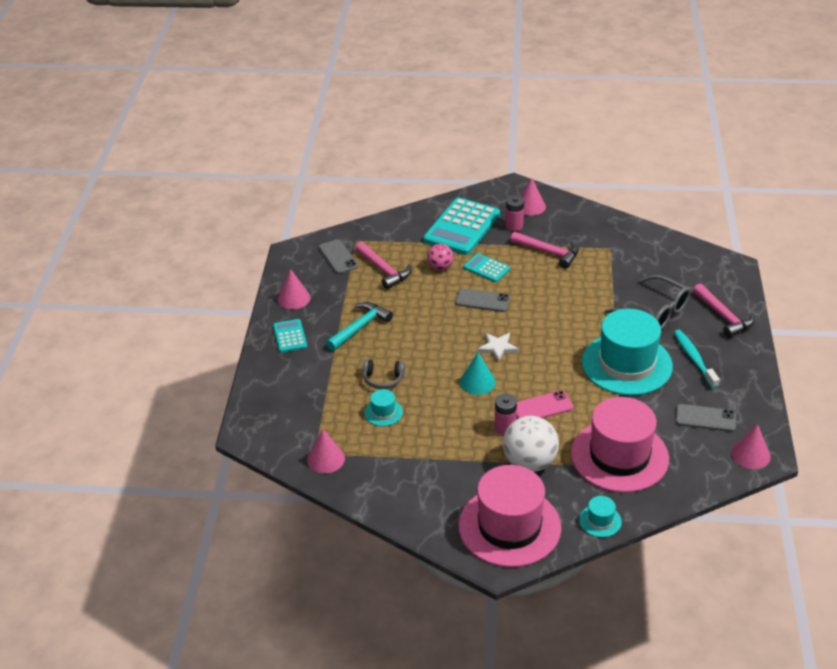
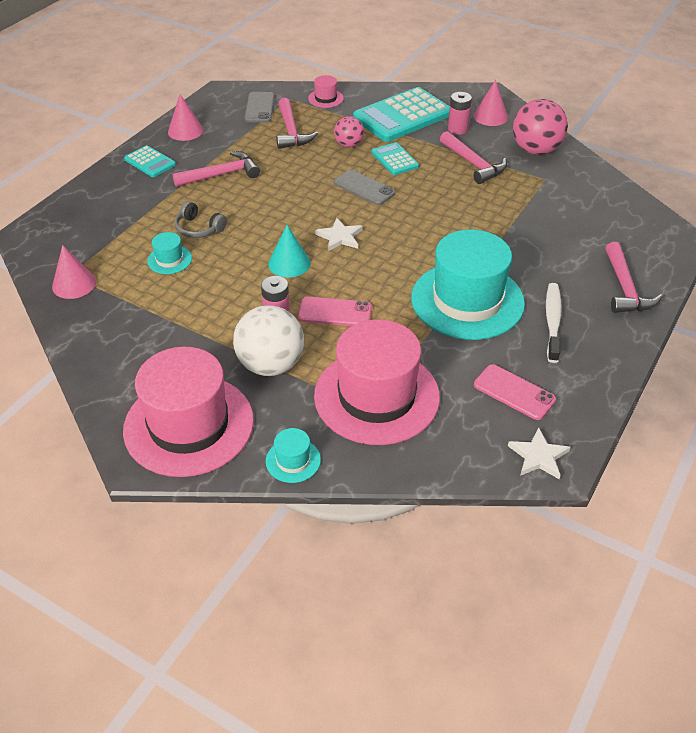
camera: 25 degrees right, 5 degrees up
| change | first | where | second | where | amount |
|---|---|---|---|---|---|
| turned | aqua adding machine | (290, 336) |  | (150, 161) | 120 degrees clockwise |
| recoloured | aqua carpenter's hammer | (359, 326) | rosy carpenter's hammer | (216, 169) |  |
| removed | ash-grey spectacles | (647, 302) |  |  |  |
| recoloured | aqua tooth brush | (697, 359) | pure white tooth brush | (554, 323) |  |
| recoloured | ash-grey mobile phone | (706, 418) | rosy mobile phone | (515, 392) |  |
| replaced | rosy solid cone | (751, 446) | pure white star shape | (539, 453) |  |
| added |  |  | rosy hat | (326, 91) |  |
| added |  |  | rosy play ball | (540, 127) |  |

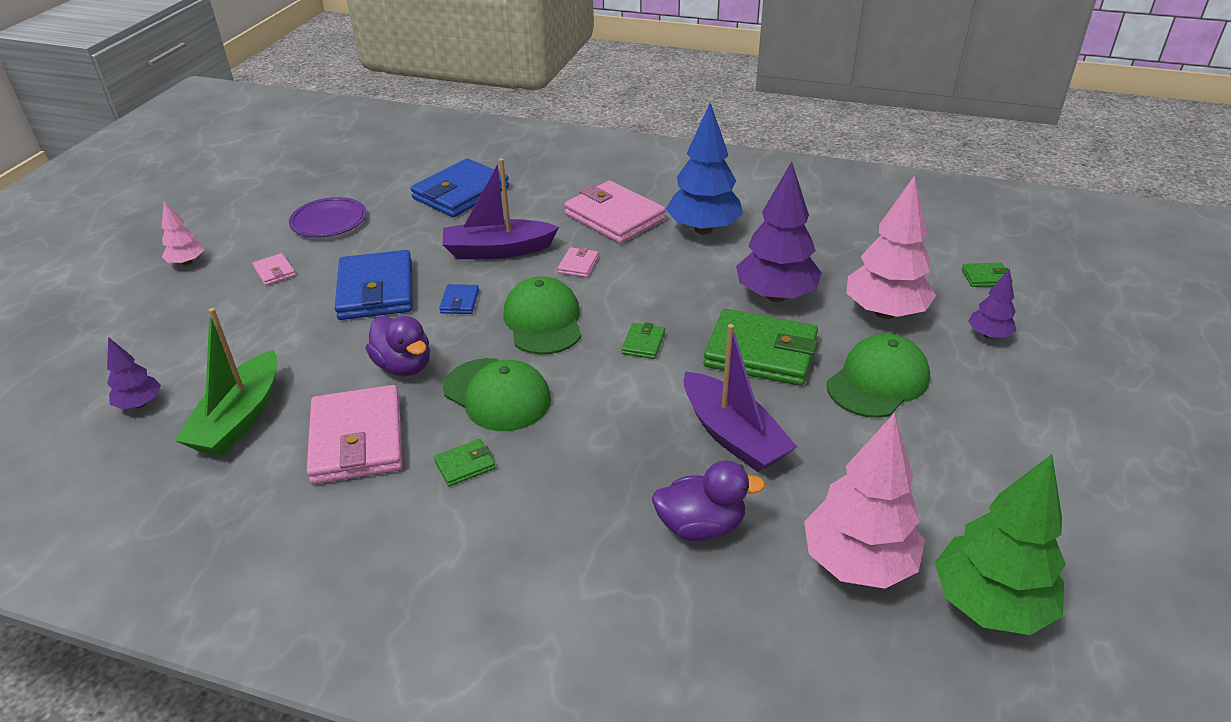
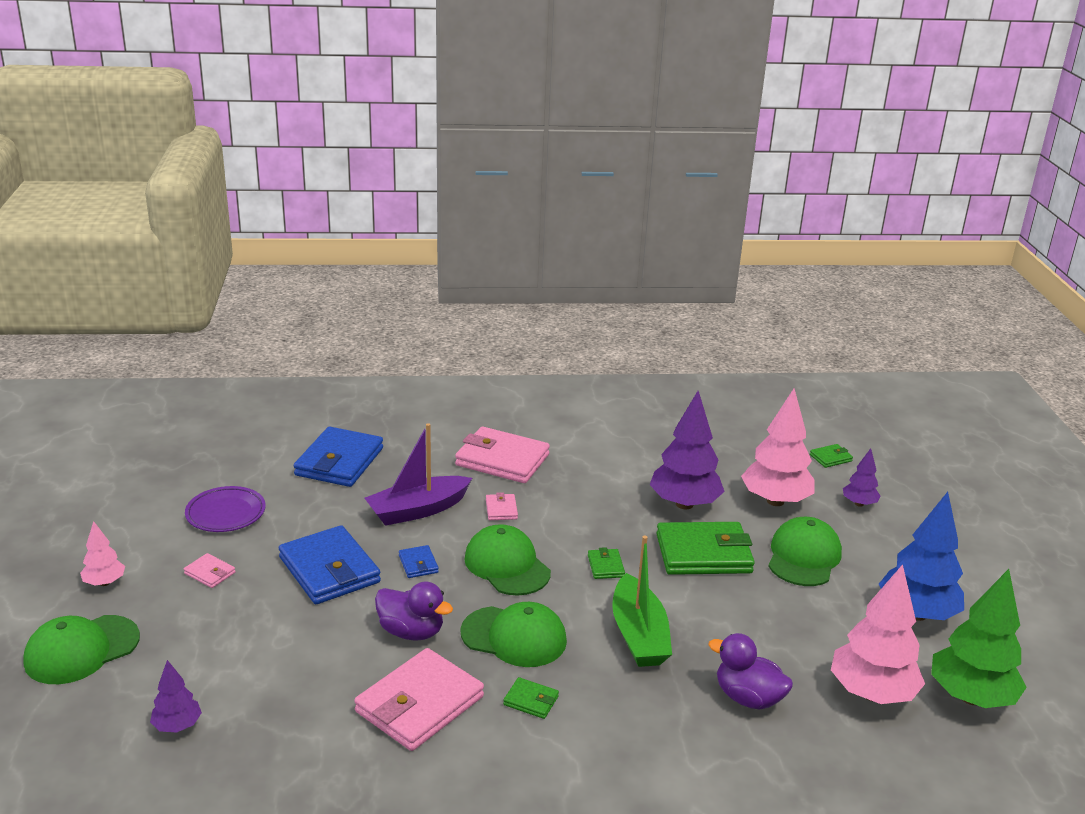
camera: 25 degrees left, 10 degrees down
| change | first | where | second | where | amount |
|---|---|---|---|---|---|
| moved | leaf-green toy boat | (225, 382) |  | (642, 601) |  |
| turned | rosy card wallet | (354, 434) |  | (419, 699) | 75 degrees clockwise |
| turned | leaf-green card wallet | (465, 463) |  | (531, 698) | 75 degrees clockwise |
| turned | purple rubber duck | (708, 501) |  | (750, 671) | 120 degrees counterclockwise |
| moved | cobalt tree | (704, 168) |  | (921, 556) |  |
| removed | purple toy boat | (740, 398) |  |  |  |
| added |  |  | leaf-green baseball cap | (81, 649) |  |

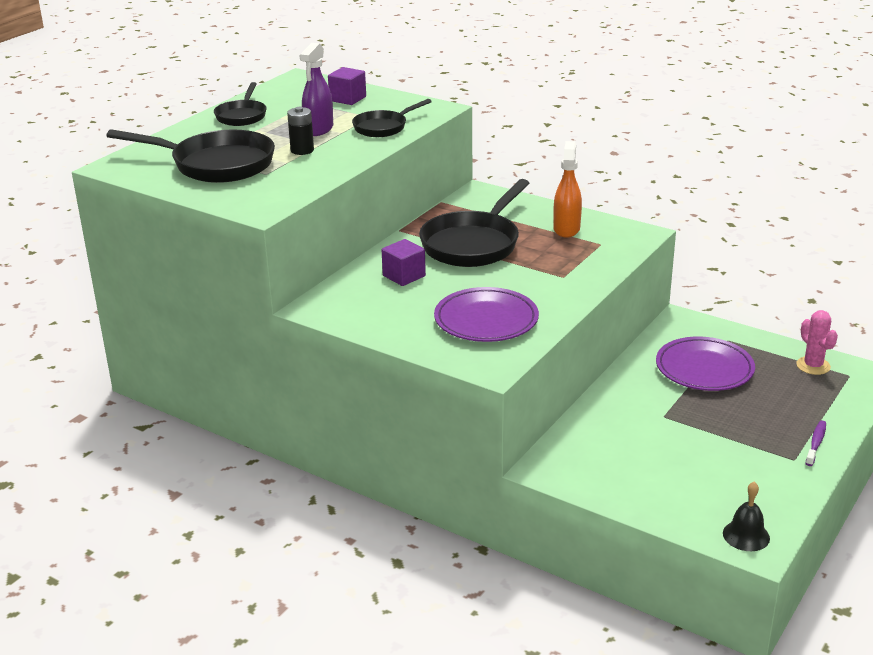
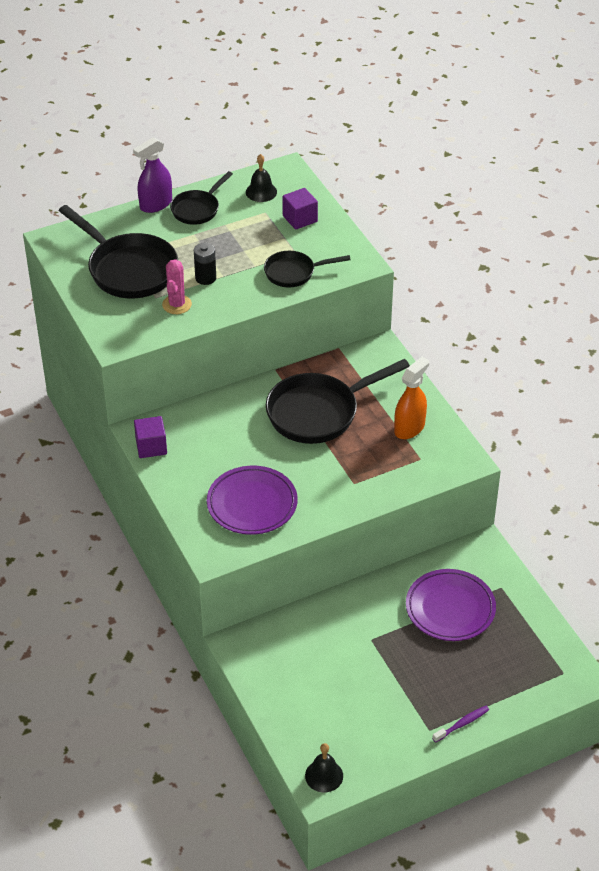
camera: 30 degrees right, 15 degrees up
| change | first | where | second | where | amount |
|---|---|---|---|---|---|
| moved | purple spray bottle | (316, 89) |  | (152, 175) |  |
| moved | purple block | (404, 262) |  | (150, 437) |  |
| moved | rosy prickly plant | (817, 342) |  | (177, 286) |  |
| added |  |  | black bell | (261, 178) |  |

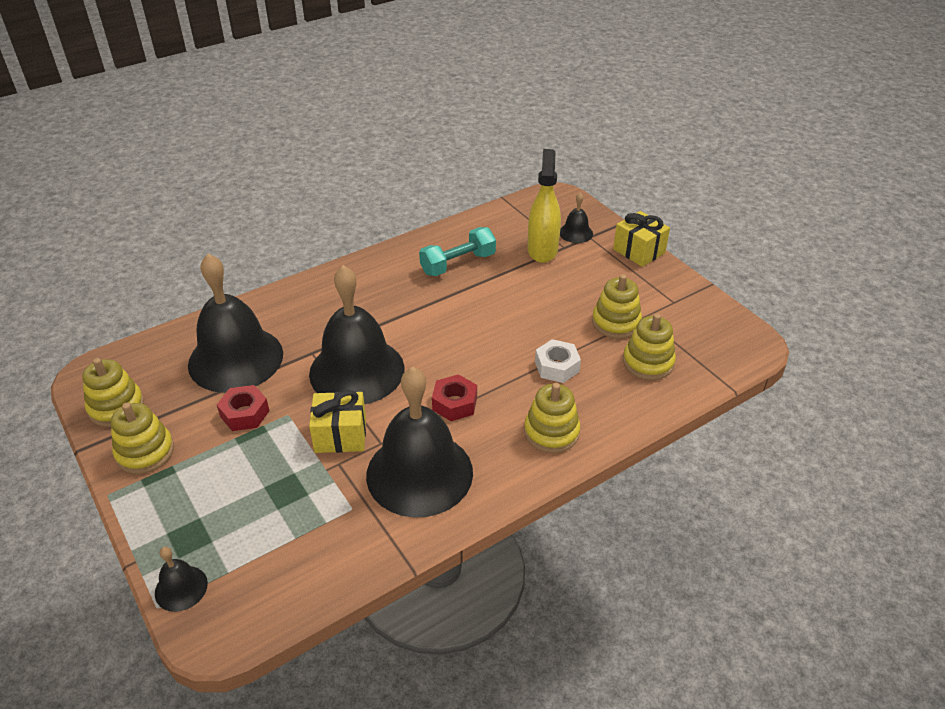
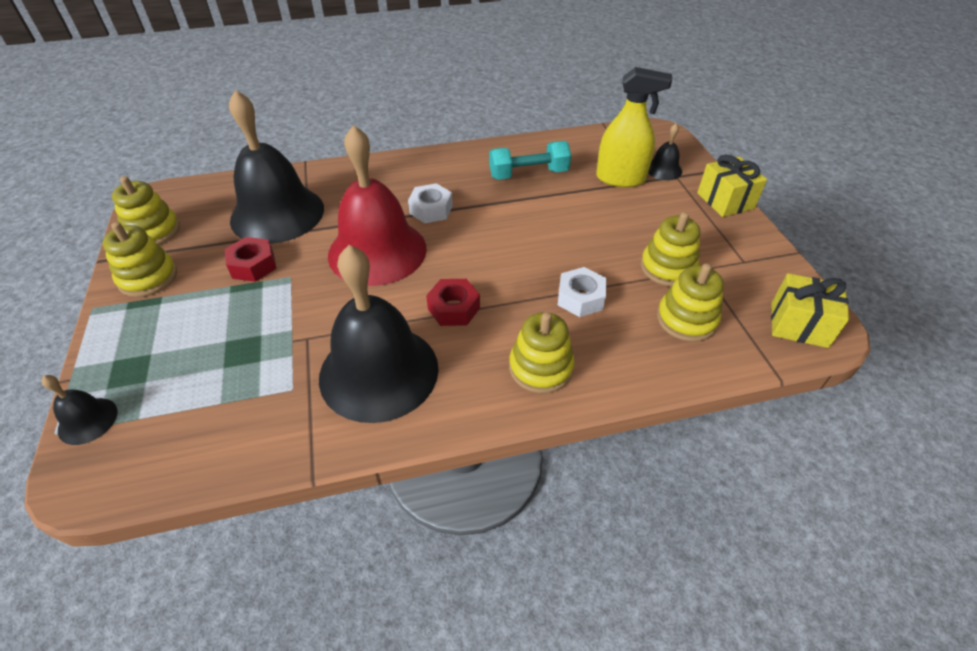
camera: 20 degrees right, 5 degrees up
| change | first | where | second | where | amount |
|---|---|---|---|---|---|
| recoloured | black bell | (357, 334) | crimson bell | (377, 205) |  |
| moved | golden wrapped gift | (337, 421) |  | (810, 310) |  |
| turned | golden spray bottle | (544, 206) |  | (634, 127) | 75 degrees clockwise |
| added |  |  | pure white nut | (430, 203) |  |

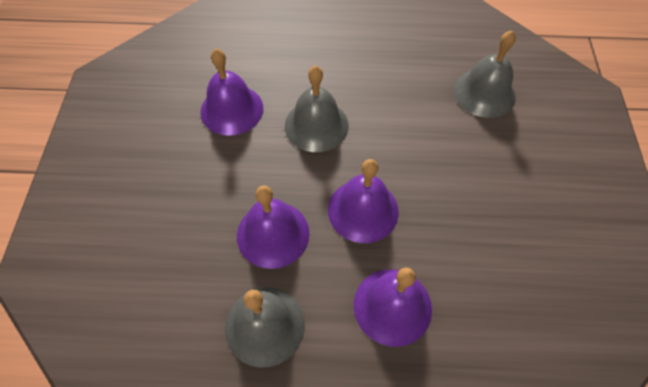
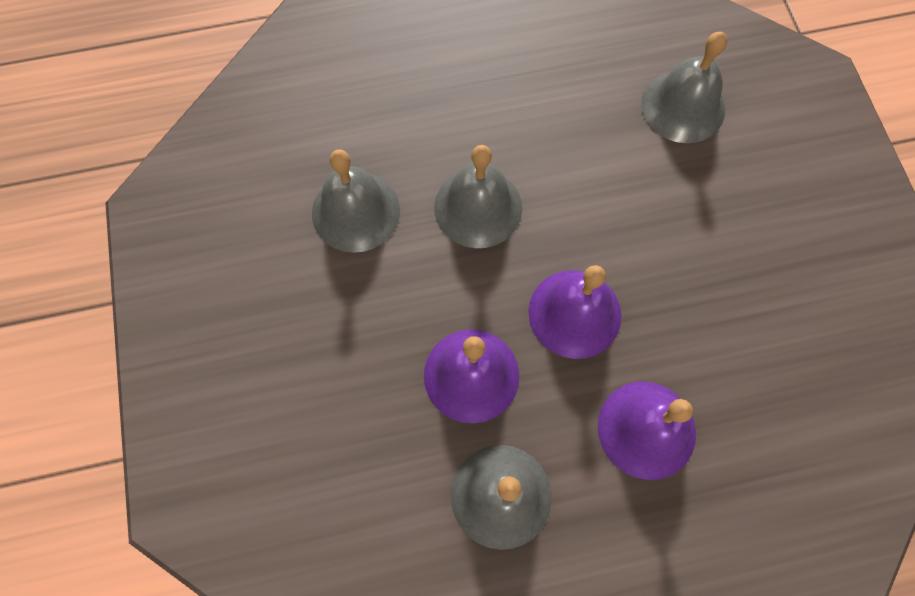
camera: 15 degrees left, 10 degrees up
| change | first | where | second | where | amount |
|---|---|---|---|---|---|
| recoloured | purple bell | (231, 92) | ash-grey bell | (356, 201) |  |

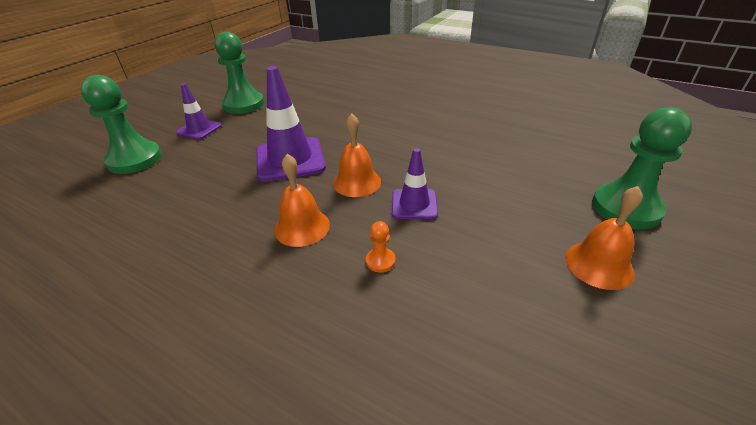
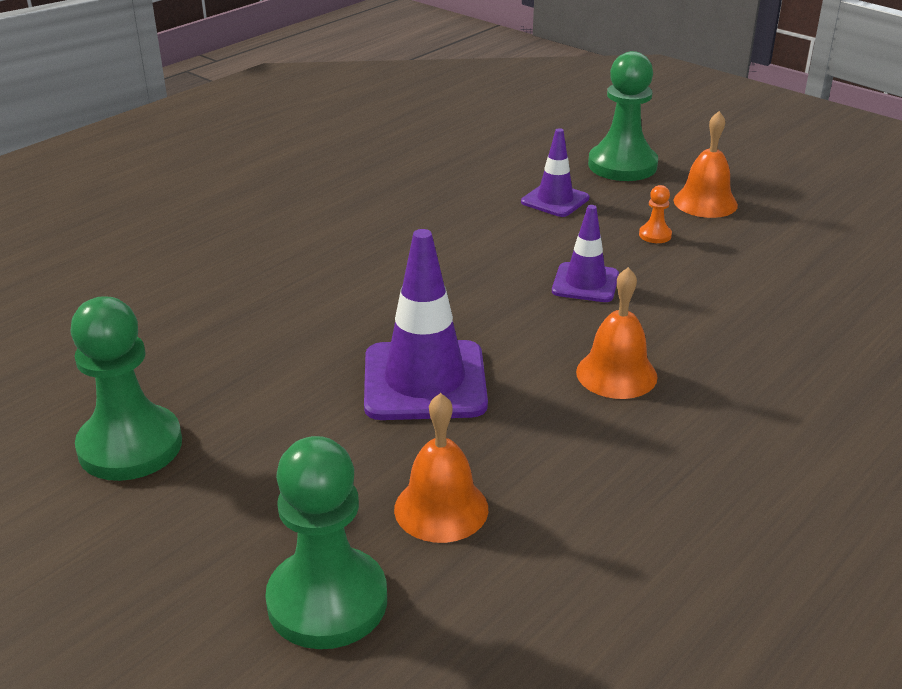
camera: 80 degrees left, 5 degrees down
| change | first | where | second | where | amount |
|---|---|---|---|---|---|
| moved | purple traffic cone | (199, 111) |  | (555, 172) |  |
| moved | orange bell | (357, 155) |  | (441, 468) |  |
| moved | orange pawn | (381, 247) |  | (655, 214) |  |

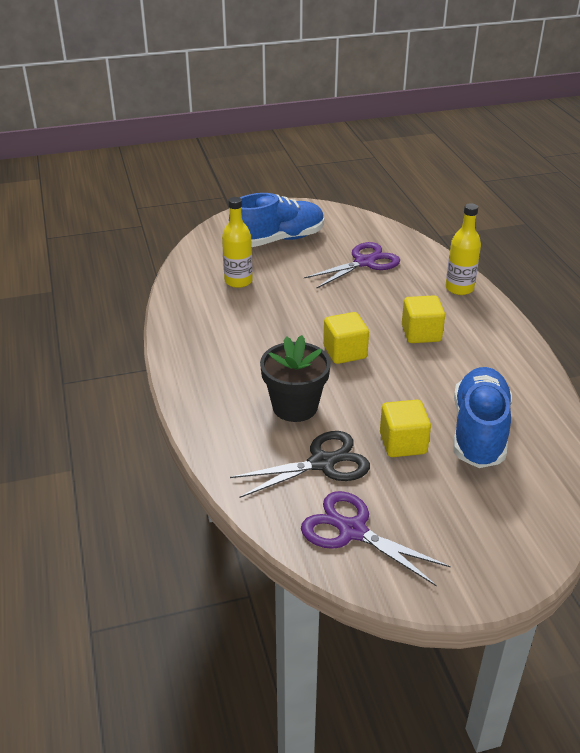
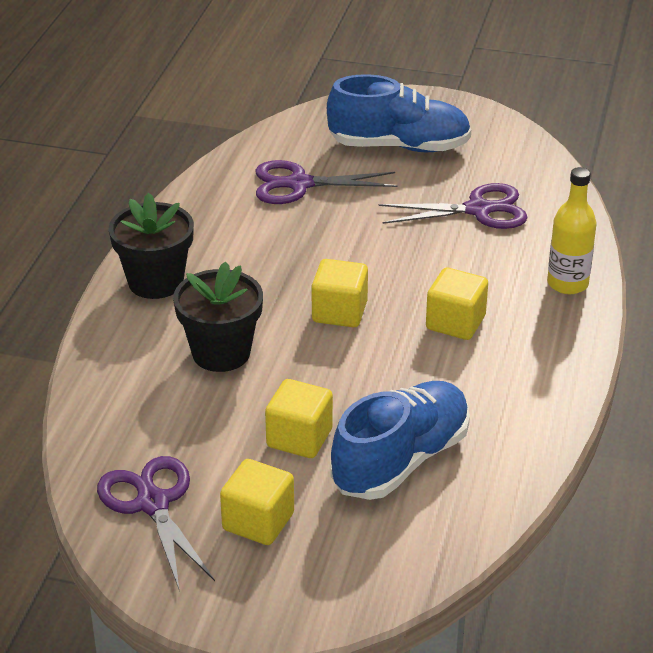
camera: 30 degrees right, 0 degrees up
| change | first | where | second | where | amount |
|---|---|---|---|---|---|
| replaced | golden flask | (237, 242) | purple pair of scissors | (326, 182) |  |
| removed | black pair of scissors | (300, 464) |  |  |  |
| added |  |  | black potted plant | (151, 246) |  |
| added |  |  | golden block | (257, 502) |  |

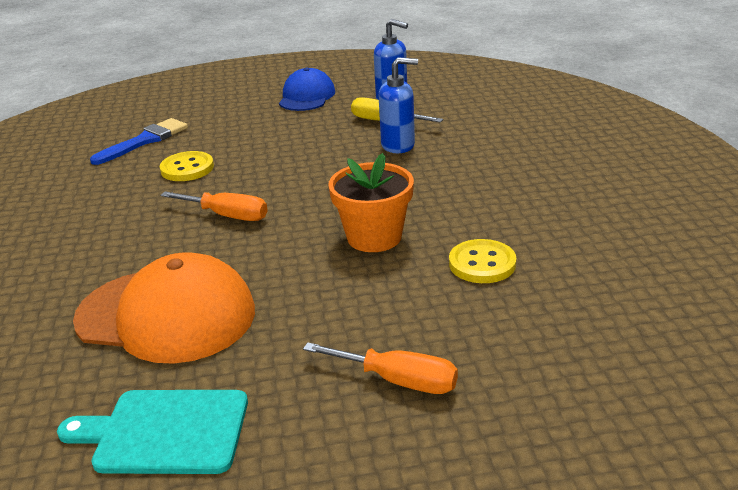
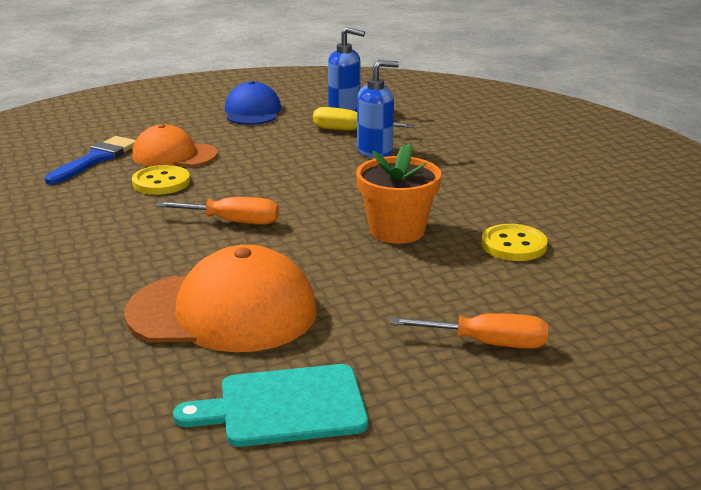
camera: 15 degrees left, 5 degrees down
| change | first | where | second | where | amount |
|---|---|---|---|---|---|
| added |  |  | orange baseball cap | (175, 145) |  |

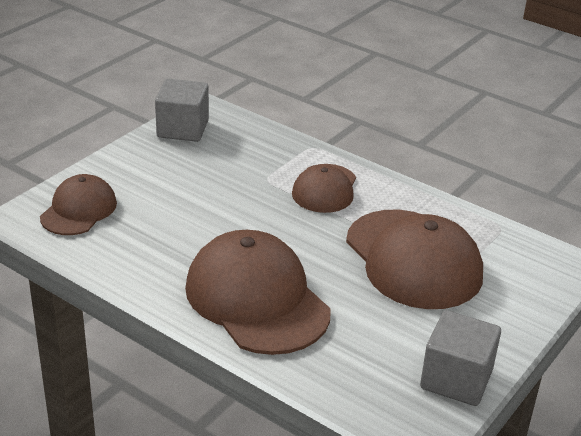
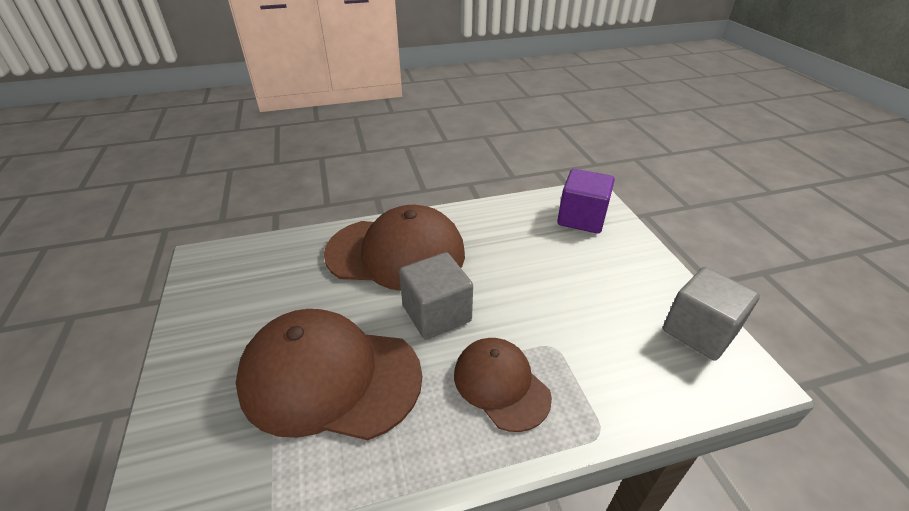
camera: 130 degrees right, 5 degrees up
| change | first | where | second | where | amount |
|---|---|---|---|---|---|
| replaced | russet baseball cap | (78, 204) | purple block | (586, 201) |  |
| moved | ash-grey block | (460, 358) |  | (436, 296) |  |

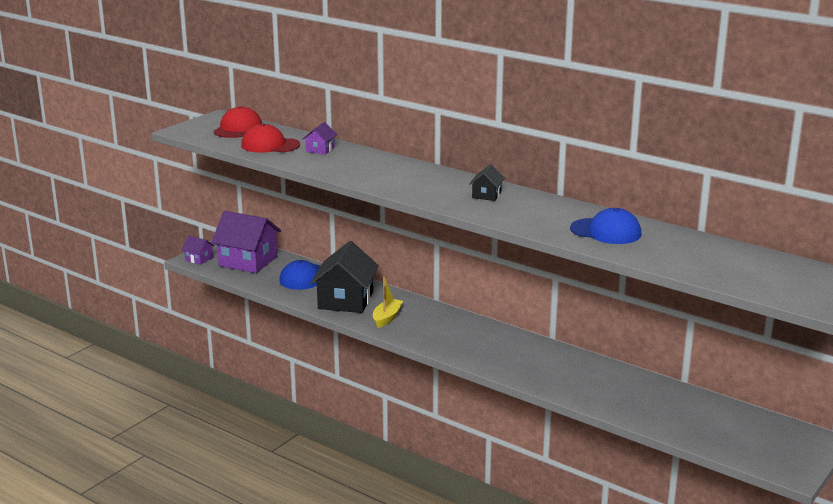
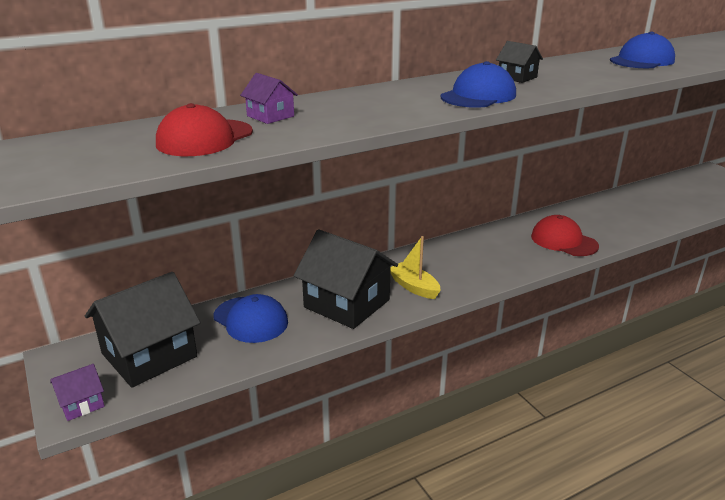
camera: 65 degrees left, 5 degrees up
| change | first | where | second | where | amount |
|---|---|---|---|---|---|
| recoloured | purple cottage | (246, 242) | black cottage | (142, 330) |  |
| moved | crimson baseball cap | (237, 122) |  | (565, 235) |  |
| added |  |  | cobalt baseball cap | (478, 84) |  |

